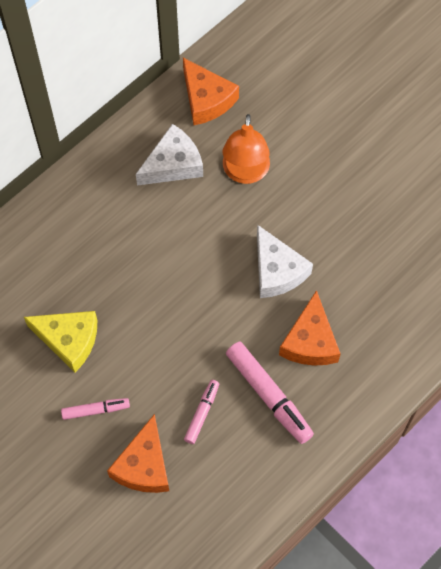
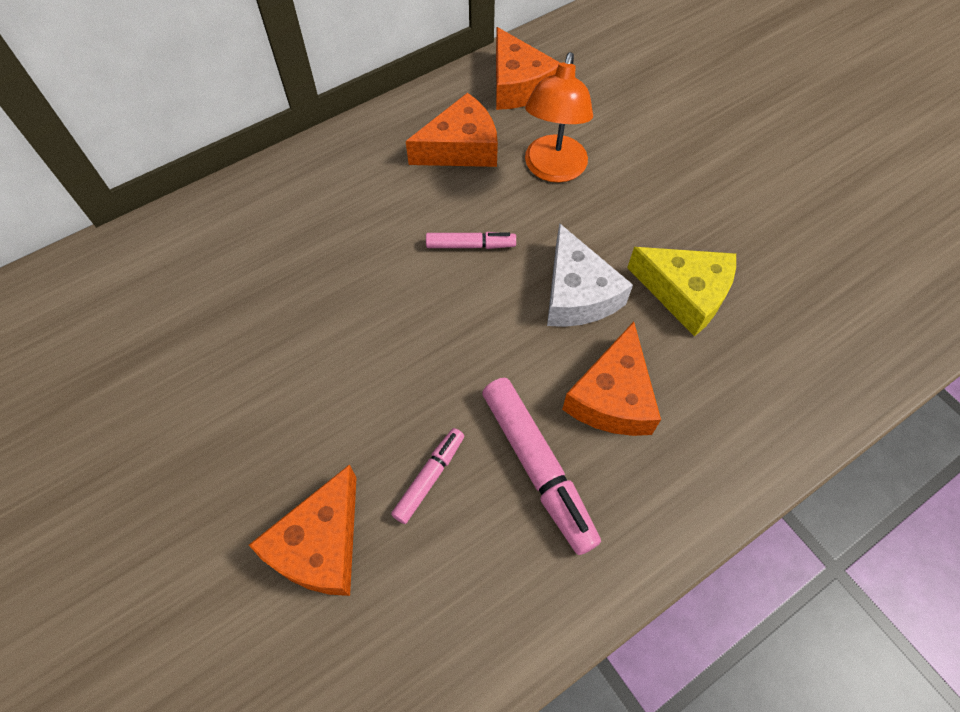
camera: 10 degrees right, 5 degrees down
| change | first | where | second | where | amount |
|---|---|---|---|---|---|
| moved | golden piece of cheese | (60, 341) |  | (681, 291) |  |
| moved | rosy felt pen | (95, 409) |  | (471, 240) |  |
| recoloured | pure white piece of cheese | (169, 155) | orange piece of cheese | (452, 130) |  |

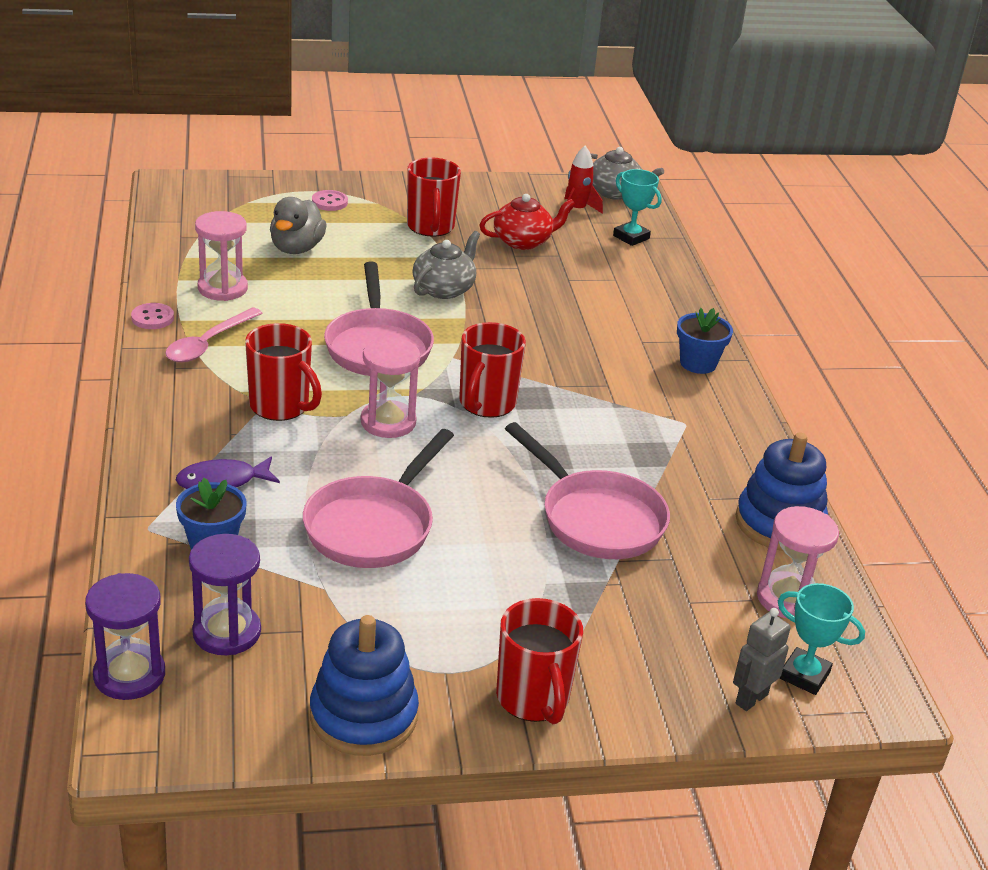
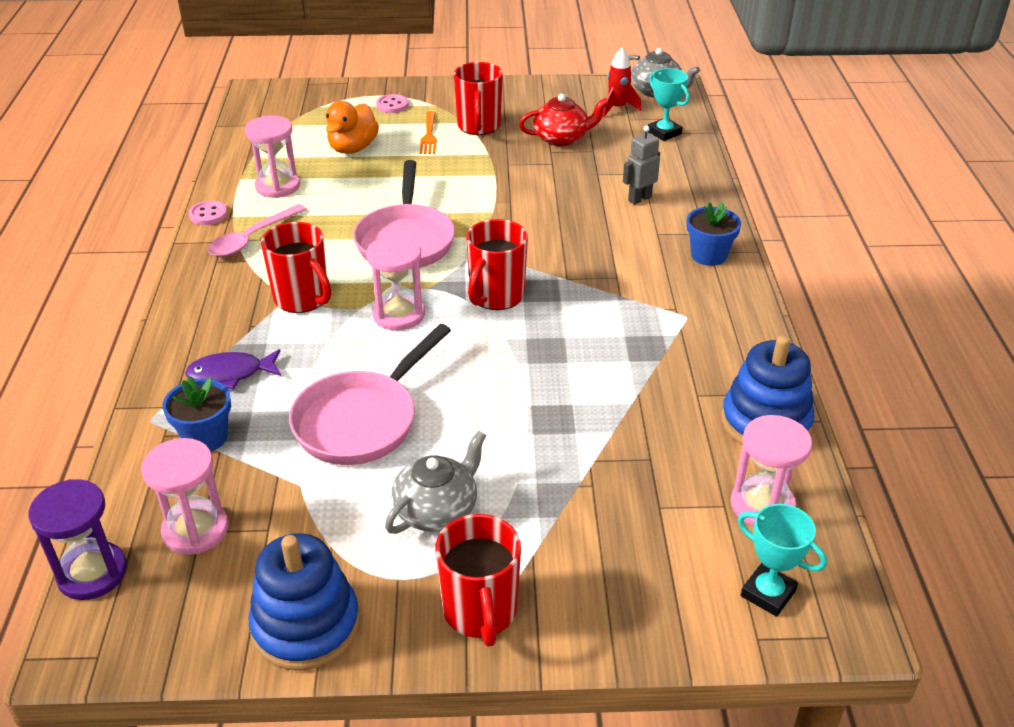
camera: 10 degrees right, 5 degrees up
| change | first | where | second | where | amount |
|---|---|---|---|---|---|
| recoloured | purple hourglass | (225, 594) | rosy hourglass | (185, 496) |  |
| recoloured | ash-grey rubber duck | (298, 225) | orange rubber duck | (352, 127) |  |
| moved | ash-grey china teapot | (446, 265) |  | (435, 482) |  |
| removed | rosy frying pan | (587, 490) |  |  |  |
| moved | ash-grey robot figure | (762, 659) |  | (641, 165) |  |
| added |  |  | orange fork | (428, 132) |  |

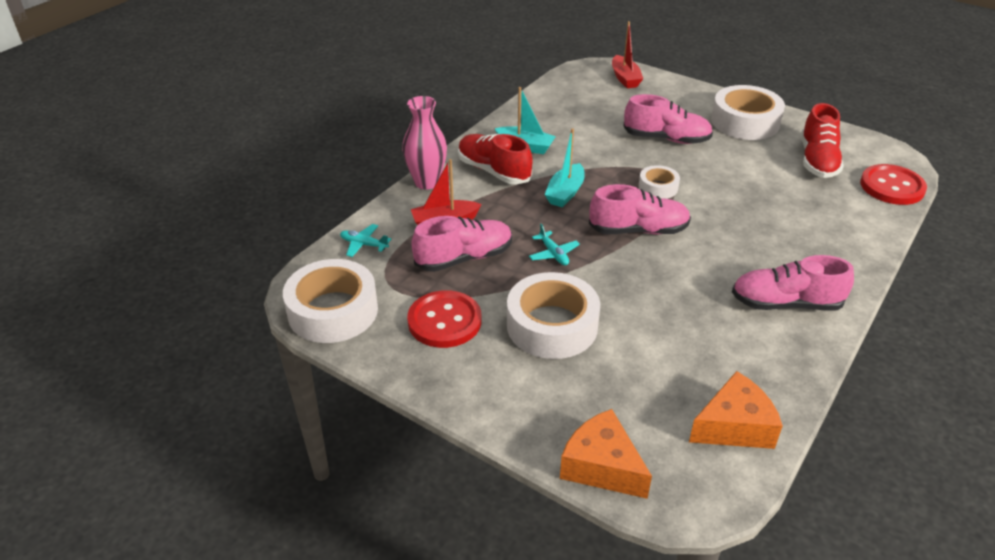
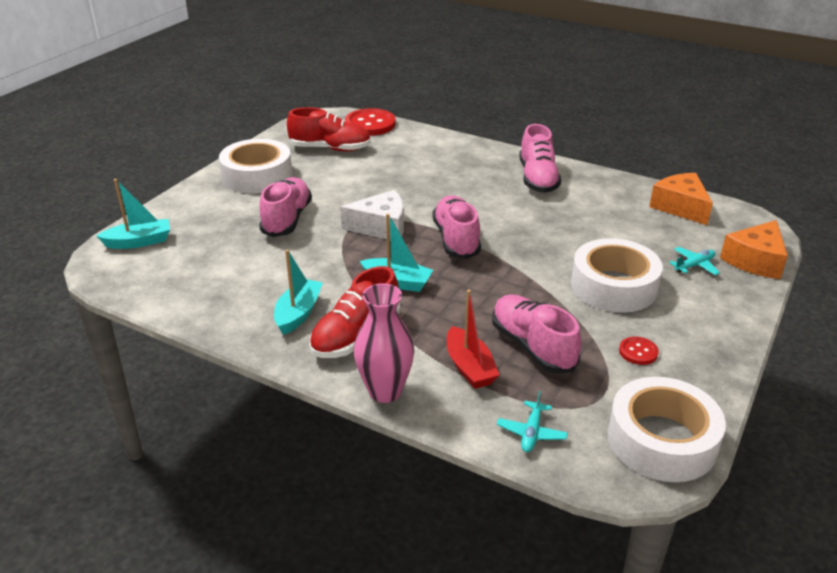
camera: 95 degrees left, 5 degrees down
| change | first | where | second | where | amount |
|---|---|---|---|---|---|
| resized | crimson button | (444, 319) |  | (639, 351) | x0.49 |
| moved | aqua plane | (554, 245) |  | (694, 261) |  |
| recoloured | crimson toy boat | (627, 54) | aqua toy boat | (133, 214) |  |
| replaced | pure white tape | (659, 182) | pure white piece of cheese | (372, 215) |  |

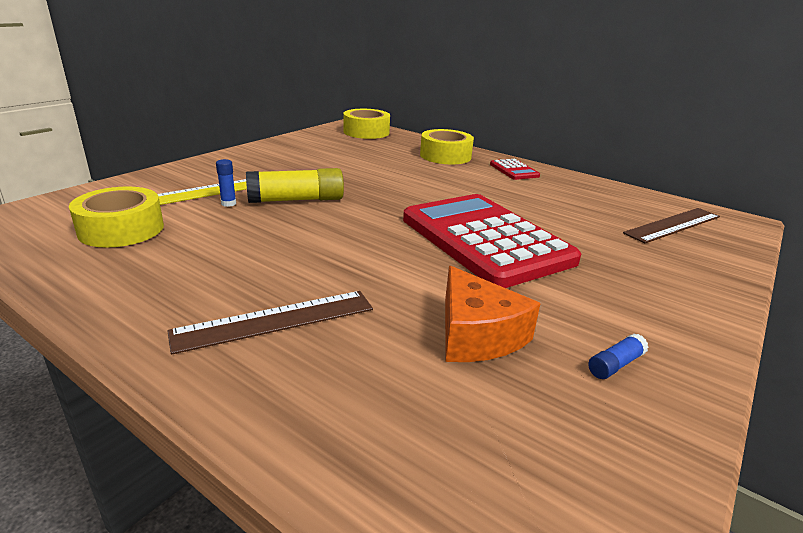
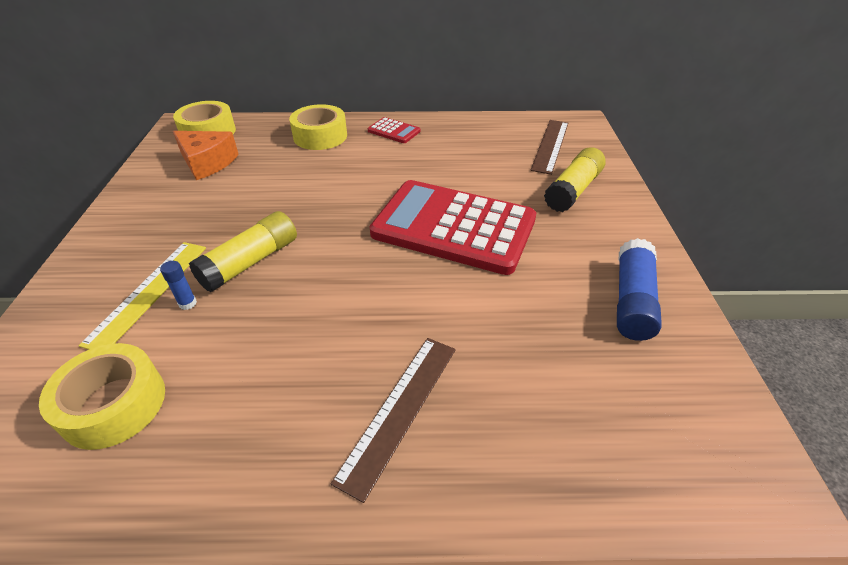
camera: 35 degrees left, 15 degrees up
| change | first | where | second | where | amount |
|---|---|---|---|---|---|
| moved | orange piece of cheese | (493, 314) |  | (206, 155) |  |
| resized | cobalt glue | (618, 356) |  | (639, 289) | x2.15 |
| added |  |  | golden glue | (575, 179) |  |

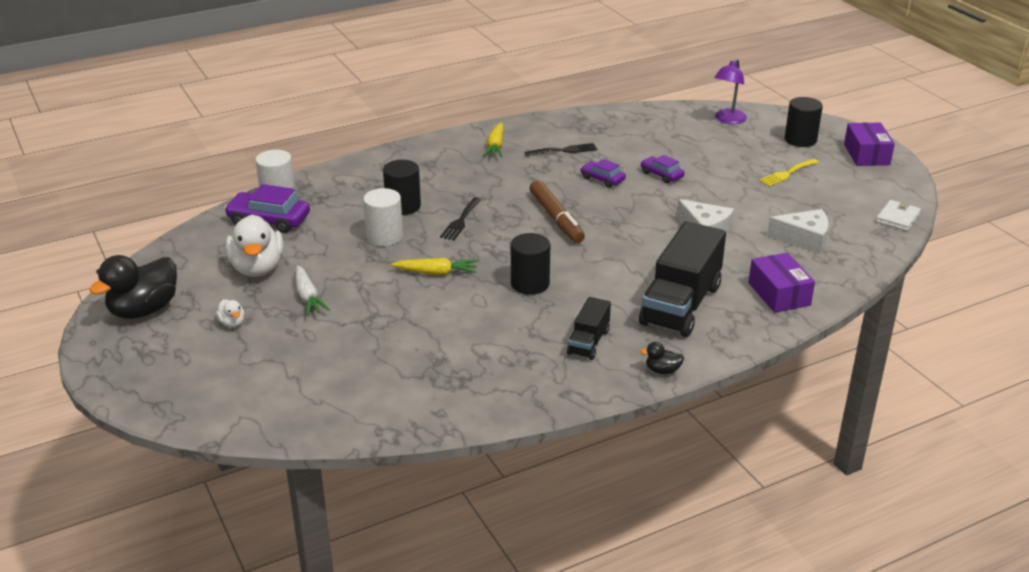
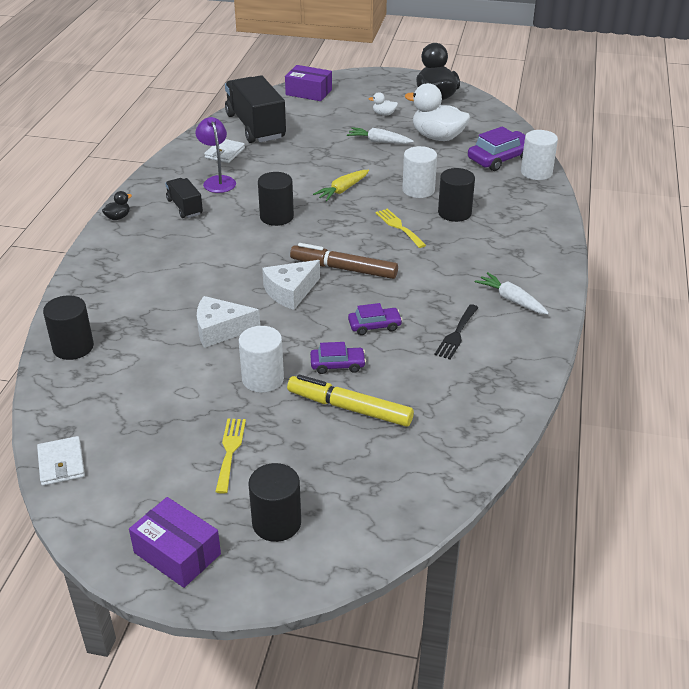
camera: 130 degrees right, 5 degrees up
| change | first | where | second | where | amount |
|---|---|---|---|---|---|
| recoloured | black fork | (461, 218) | golden fork | (400, 228) |  |
| recoloured | golden root vegetable | (493, 140) | pure white root vegetable | (512, 293) |  |
| moved | black truck | (682, 279) |  | (255, 109) |  |
| moved | purple desk lamp | (730, 91) |  | (215, 155) |  |
| moved | purple parcel | (781, 283) |  | (308, 83) |  |
| moved | pure white piece of cheese | (798, 231) |  | (291, 285) |  |
| added |  |  | black solid cylinder | (68, 327) |  |
| added |  |  | pure white card wallet | (224, 151) |  |
| added |  |  | pure white solid cylinder | (261, 359) |  |
| added |  |  | golden felt pen | (350, 401) |  |

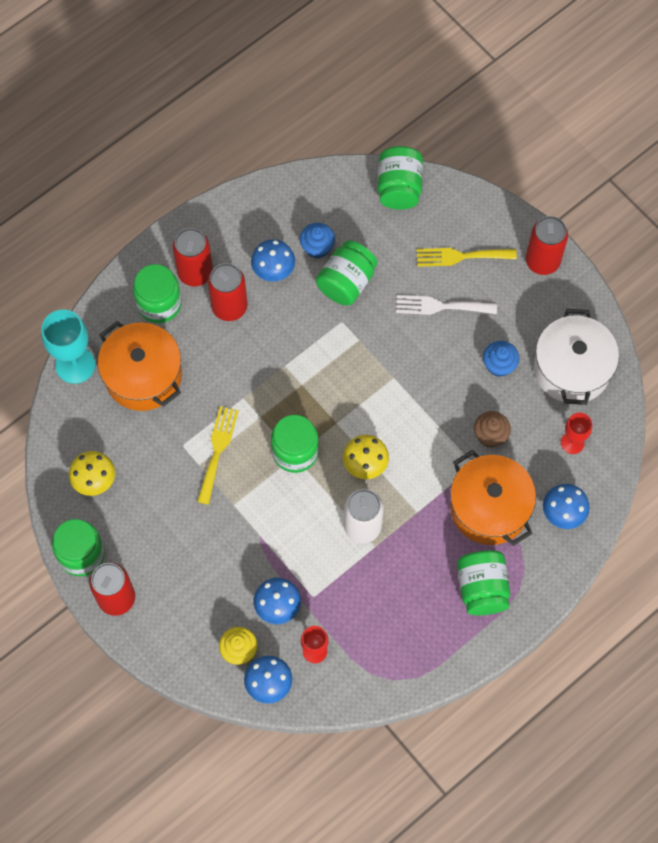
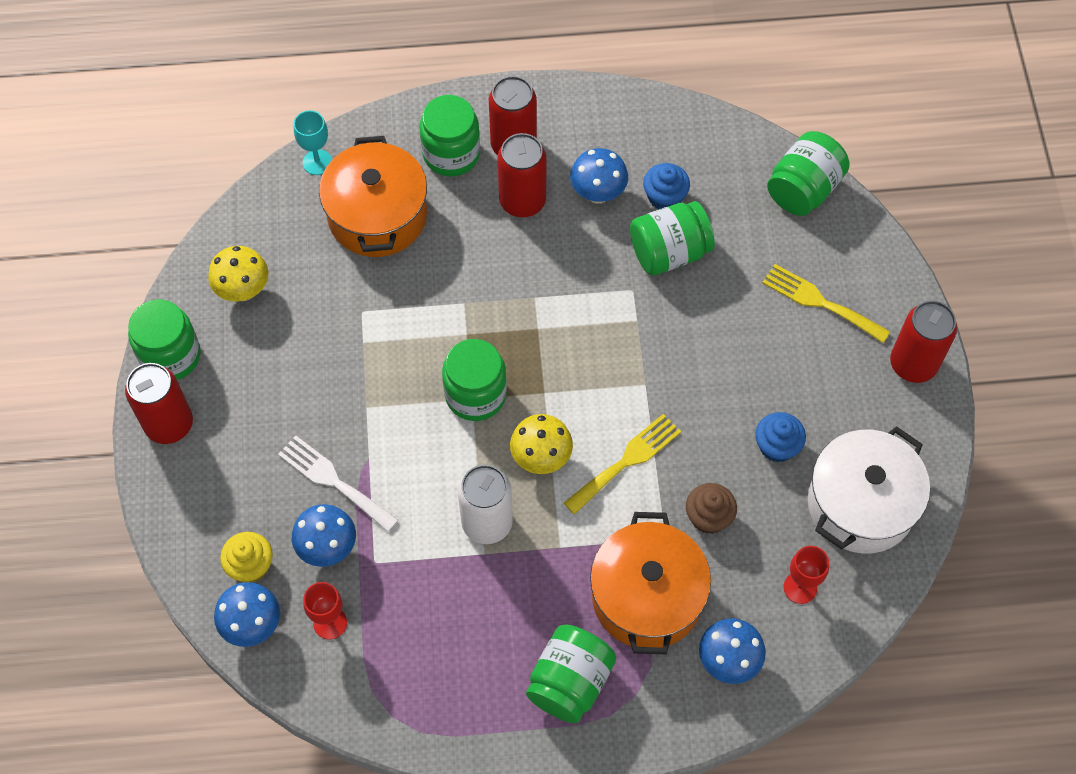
camera: 35 degrees right, 5 degrees down
| change | first | where | second | where | amount |
|---|---|---|---|---|---|
| resized | aqua goblet | (68, 347) |  | (313, 142) | x0.59 |
| moved | golden fork | (218, 455) |  | (622, 464) |  |
| moved | pure white fork | (446, 305) |  | (338, 483) |  |

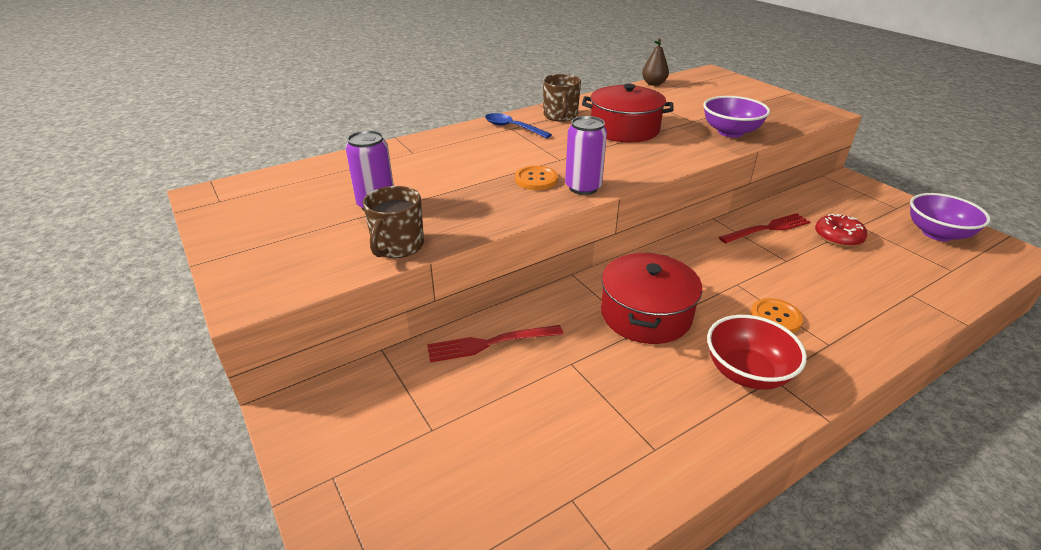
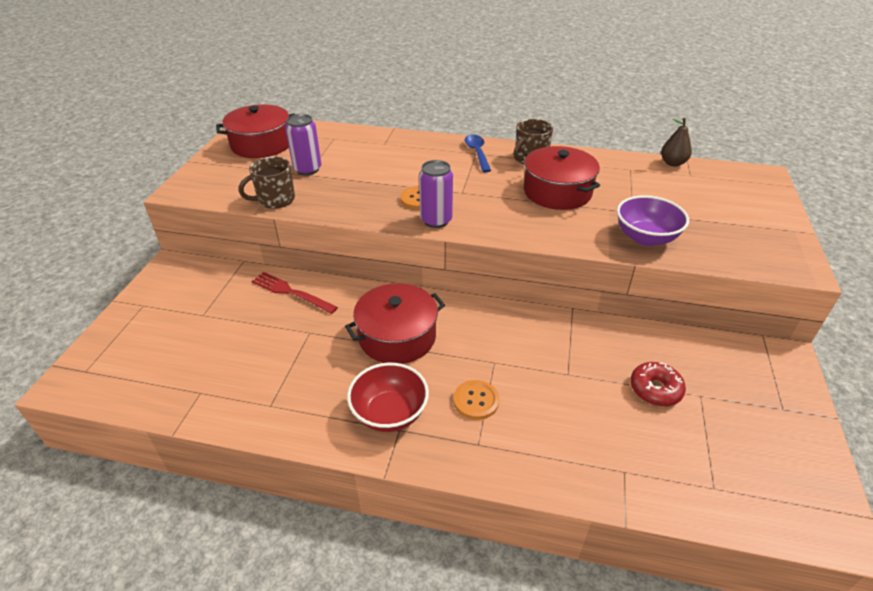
camera: 45 degrees right, 5 degrees up
| change | first | where | second | where | amount |
|---|---|---|---|---|---|
| removed | crimson fork | (765, 228) |  |  |  |
| removed | purple bowl | (950, 217) |  |  |  |
| added |  |  | crimson stockpot | (255, 131) |  |

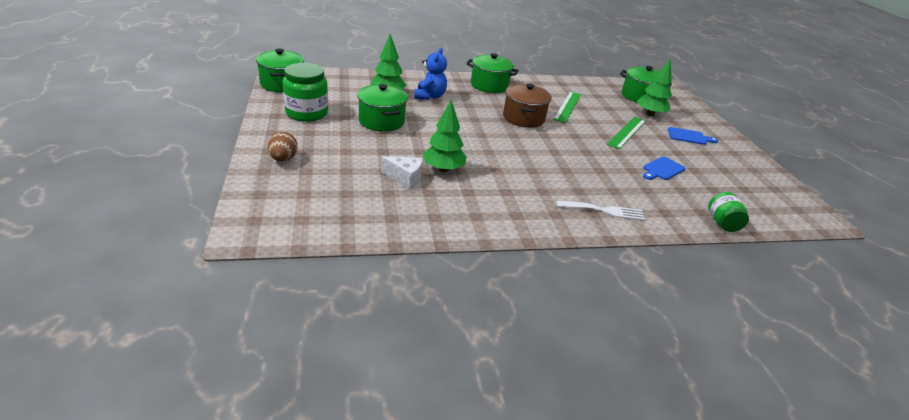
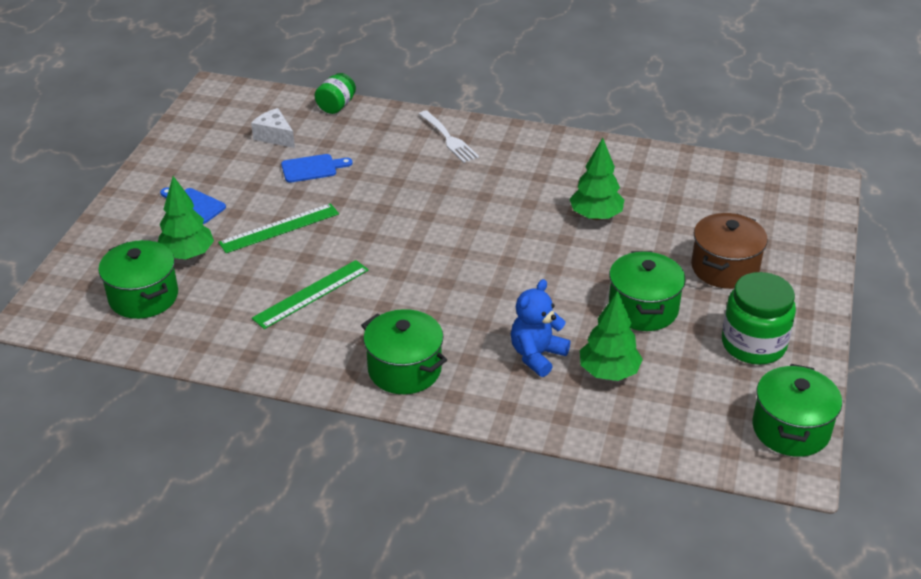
camera: 150 degrees left, 5 degrees up
| change | first | where | second | where | amount |
|---|---|---|---|---|---|
| removed | russet toy egg | (283, 147) |  |  |  |
| moved | pure white piece of cheese | (402, 172) |  | (273, 128) |  |
| moved | russet stockpot | (527, 105) |  | (729, 251) |  |
| turned | pure white fork | (601, 211) |  | (449, 136) | 150 degrees counterclockwise |

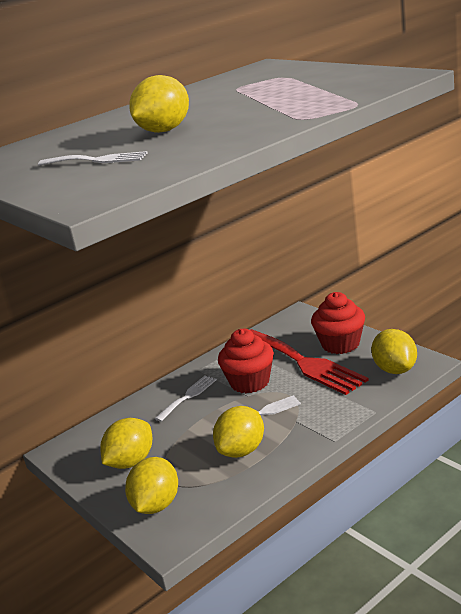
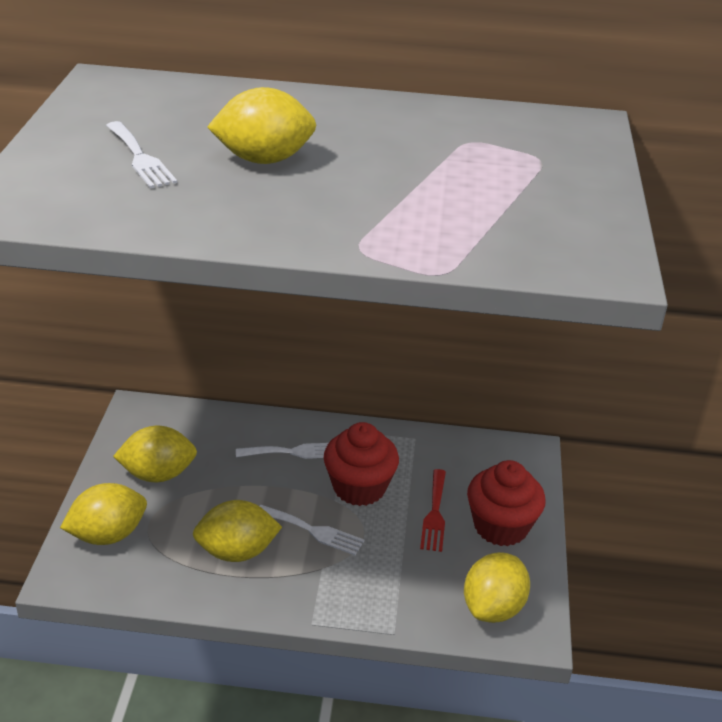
camera: 40 degrees right, 10 degrees up
| change | first | where | second | where | amount |
|---|---|---|---|---|---|
| resized | crimson fork | (310, 362) |  | (433, 510) | x0.49 |

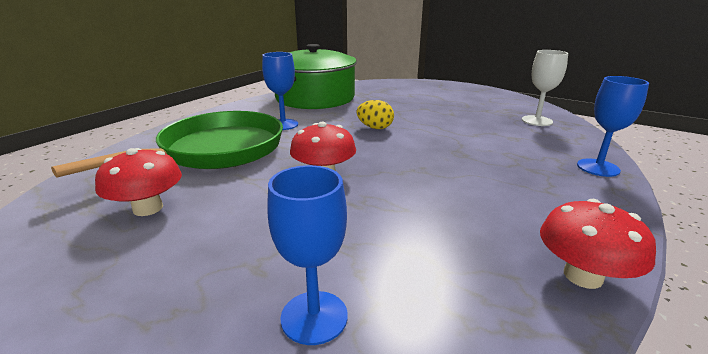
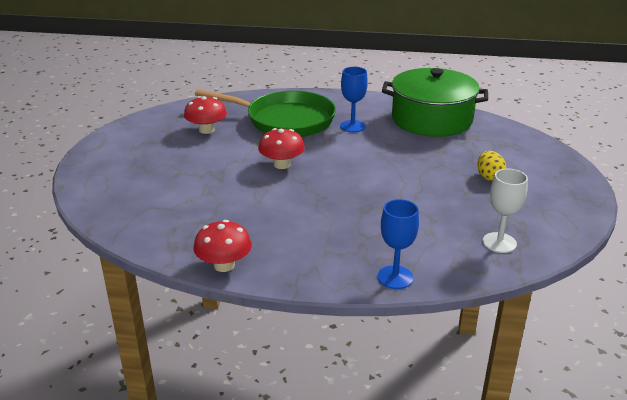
camera: 65 degrees right, 5 degrees up
| change | first | where | second | where | amount |
|---|---|---|---|---|---|
| removed | cobalt goblet | (307, 255) |  |  |  |
| moved | golden toy egg | (375, 114) |  | (492, 166) |  |

